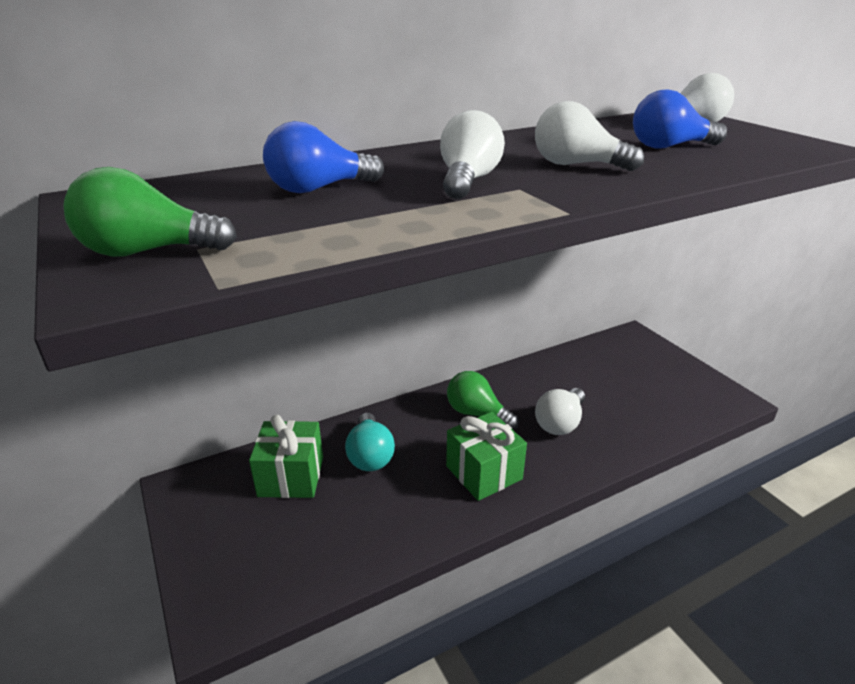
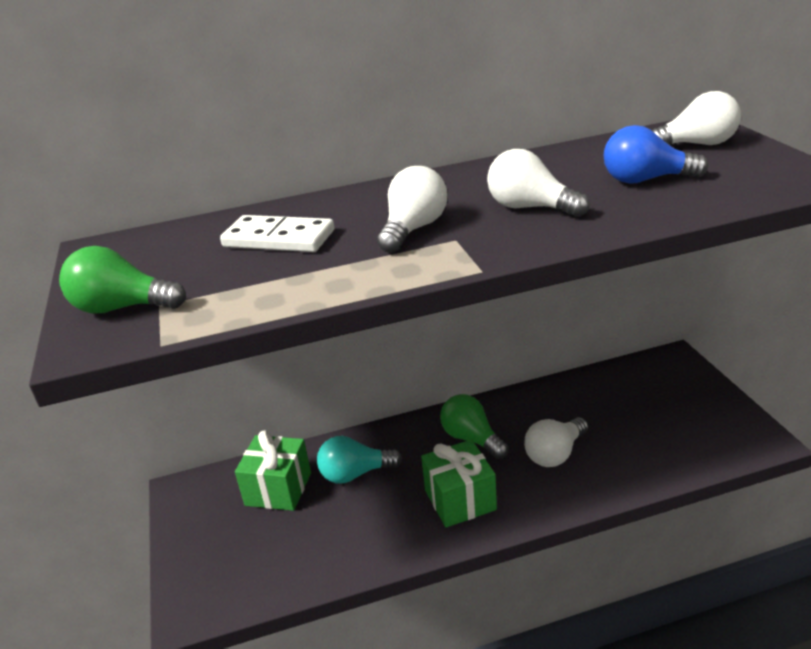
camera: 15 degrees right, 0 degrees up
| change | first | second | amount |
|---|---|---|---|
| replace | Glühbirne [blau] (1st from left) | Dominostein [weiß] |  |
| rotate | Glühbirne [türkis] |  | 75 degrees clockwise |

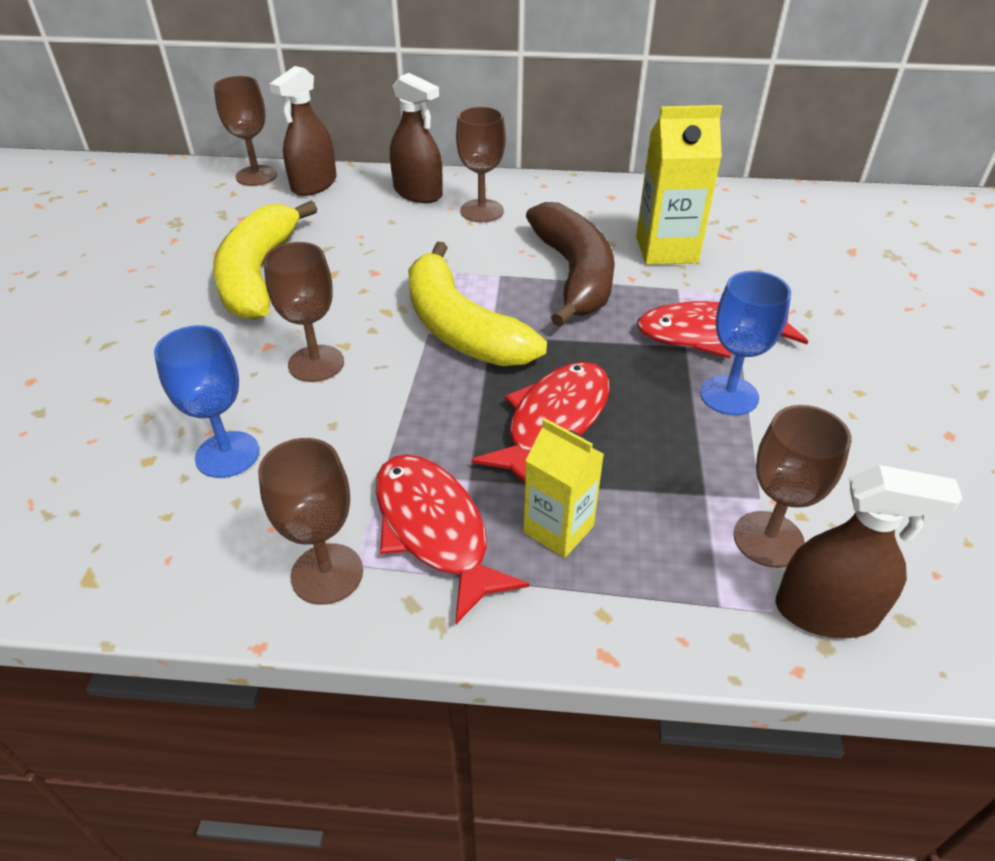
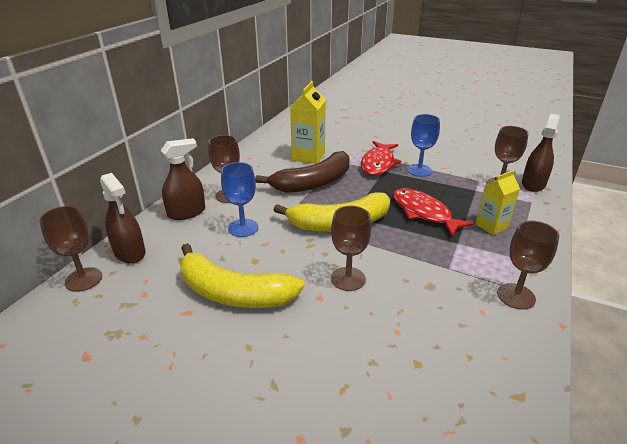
camera: 70 degrees left, 10 degrees down
| change | first | second | amount |
|---|---|---|---|
| delete | Fisch [rot] (1st from left) |  |  |
| move | Kelch [blau] (1st from left) |  |  |
| rotate | Banane [braun] |  | 135 degrees clockwise |

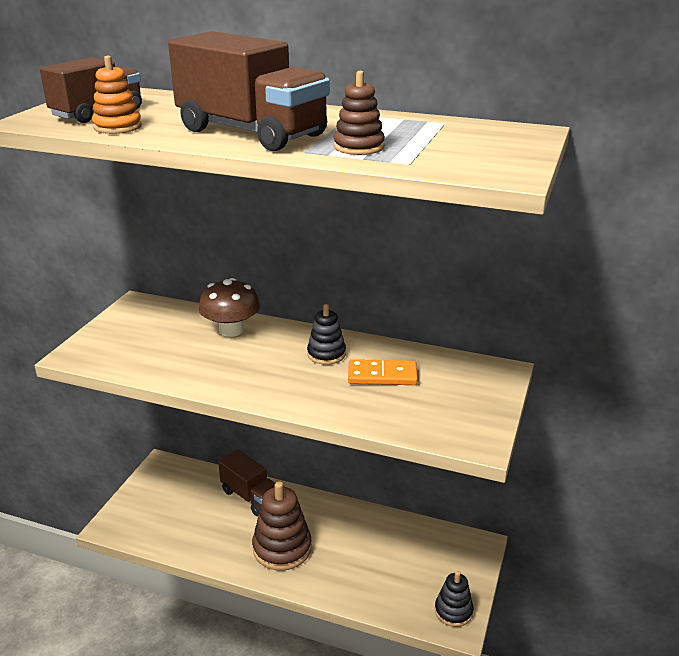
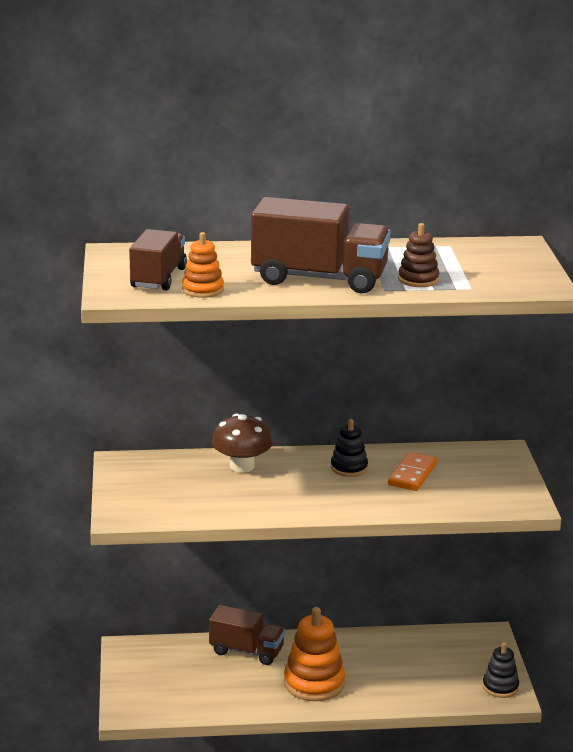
camera: 25 degrees left, 5 degrees down
| change | first | second | amount |
|---|---|---|---|
| recolor | Stapelspielzeug [braun] (1st from left) | Stapelspielzeug [orange] (2nd from left) |  |
| rotate | Dominostein [orange] |  | 45 degrees counterclockwise |

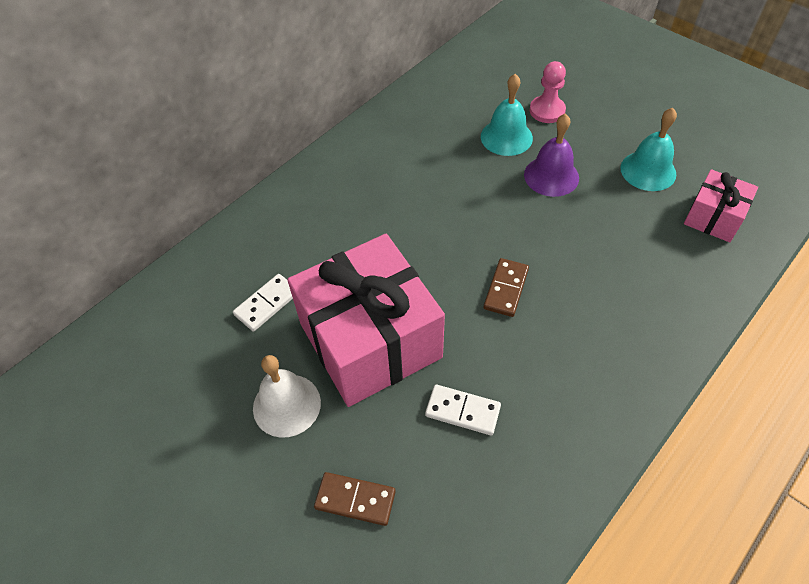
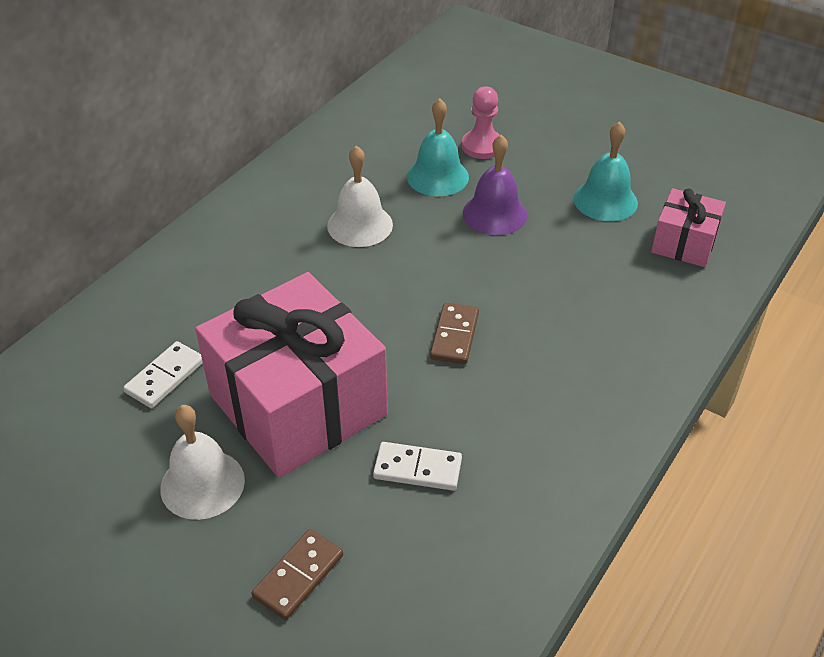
camera: 10 degrees left, 10 degrees down
| change | first | second | amount |
|---|---|---|---|
| insert |  | Glocke [weiß] (2nd from left) |  |
| rotate | Dominostein [braun] (1st from left) |  | 60 degrees counterclockwise |

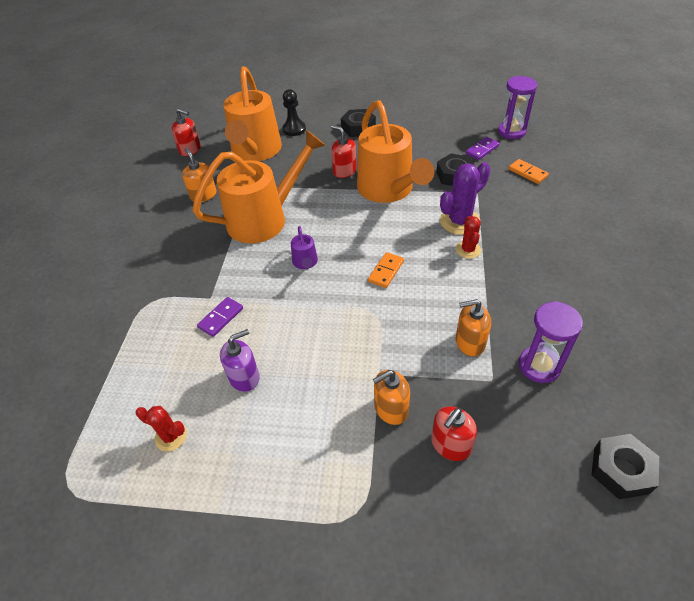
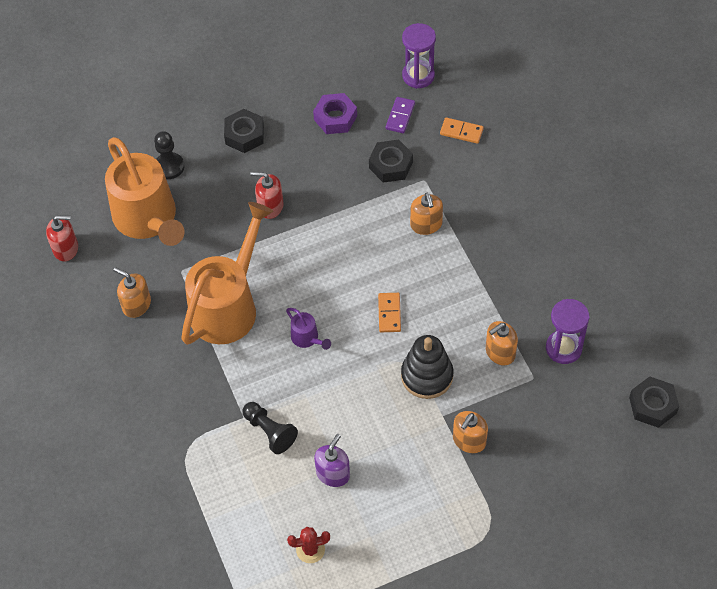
camera: 30 degrees left, 10 degrees up
| change | first | second | amount |
|---|---|---|---|
| delete | Gießkanne [orange] (3rd from left) |  |  |
| delete | Seifenspender [rot] (3rd from left) |  |  |
| delete | Kaktus [rot] (2nd from left) |  |  |
| insert |  | Sechskantmutter [lila] |  |
| insert |  | Stapelspielzeug [schwarz] |  |
| replace | Dominostein [lila] (1st from left) | Bauer [schwarz] (2nd from left) |  |
| replace | Kaktus [lila] | Seifenspender [orange] (2nd from left) |  |

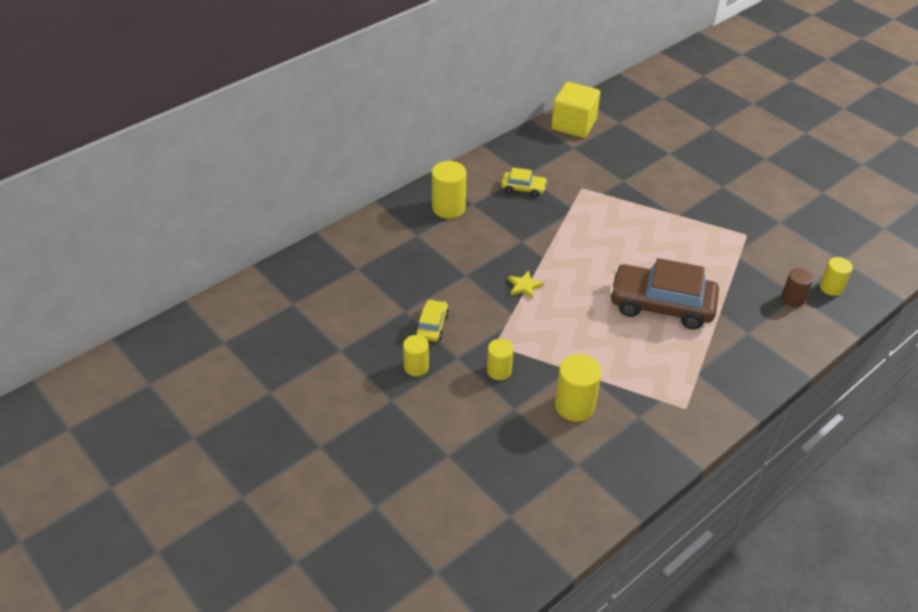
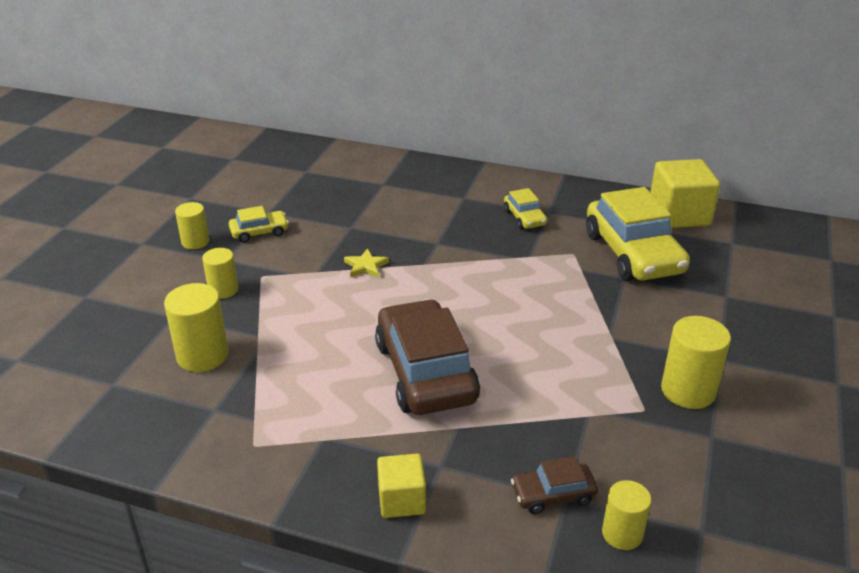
camera: 60 degrees right, 10 degrees down
| change | first | second | amount |
|---|---|---|---|
| insert |  | Kubus [gelb] (1st from left) |  |
| insert |  | Auto [gelb] (3rd from left) |  |
| move | Vollzylinder [gelb] (2nd from left in the first image) | Vollzylinder [gelb] (5th from left) |  |
| replace | Vollzylinder [braun] | Auto [braun] (2nd from left) |  |

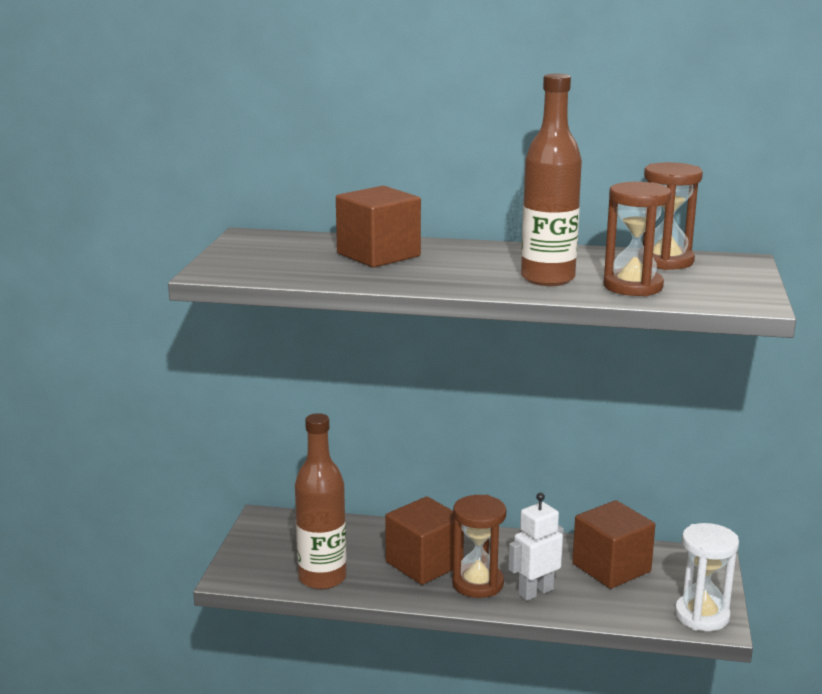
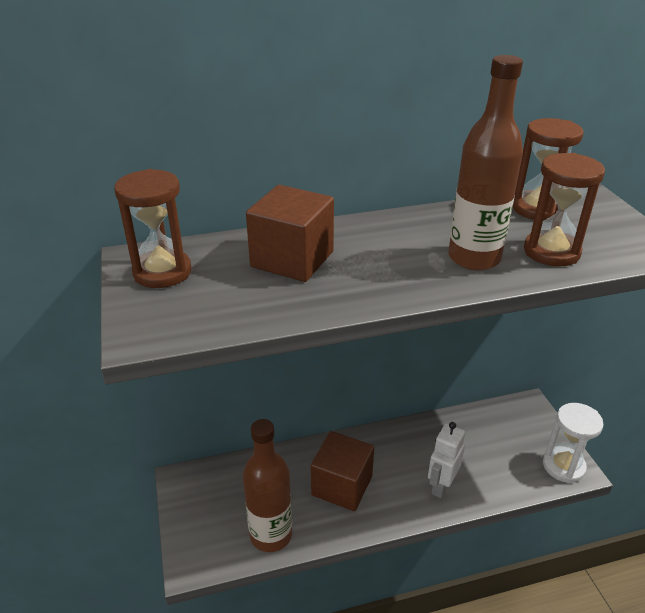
camera: 25 degrees left, 15 degrees up
| change | first | second | amount |
|---|---|---|---|
| delete | Kubus [braun] (3rd from left) |  |  |
| move | Sanduhr [braun] (1st from left) |  |  |

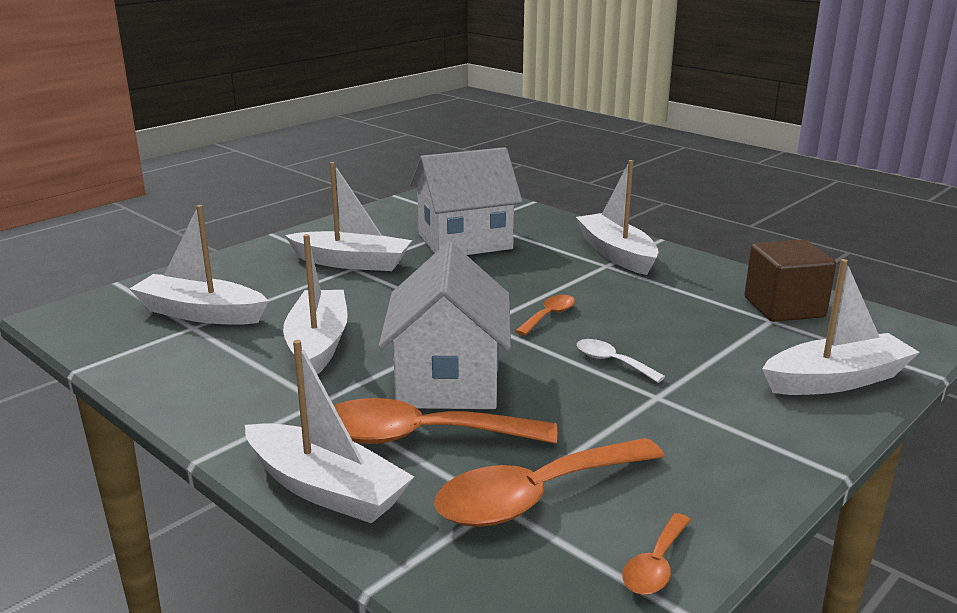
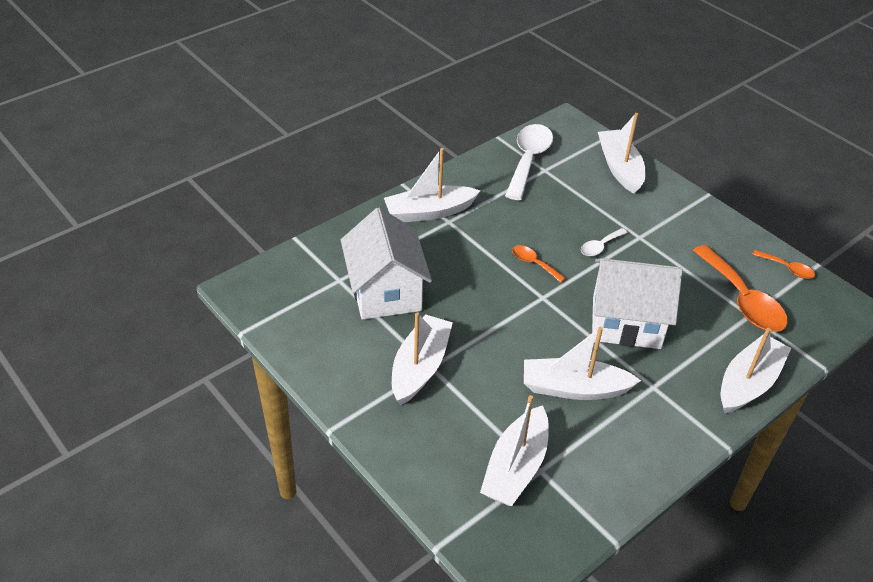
camera: 85 degrees left, 20 degrees up
| change | first | second | amount |
|---|---|---|---|
| delete | Löffel [orange] (1st from left) |  |  |
| replace | Kubus [braun] | Löffel [weiß] (1st from left) |  |

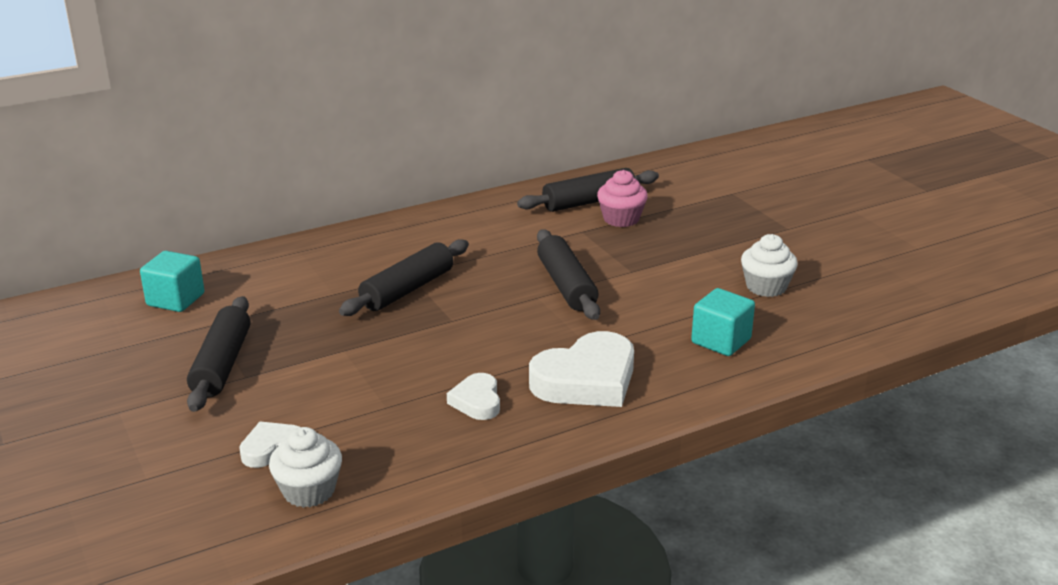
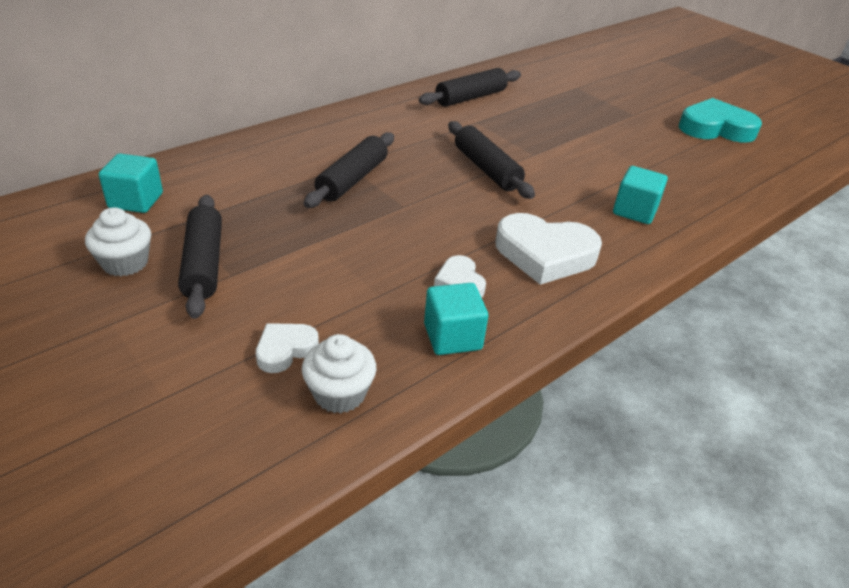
camera: 15 degrees left, 10 degrees up
| change | first | second | amount |
|---|---|---|---|
| delete | Muffin [rosa] |  |  |
| insert |  | Kubus [türkis] (2nd from left) |  |
| insert |  | Herz [türkis] |  |
| move | Muffin [weiß] (2nd from left in the first image) | Muffin [weiß] (1st from left) |  |
| rotate | Herz [weiß] (3rd from left) |  | 60 degrees clockwise |

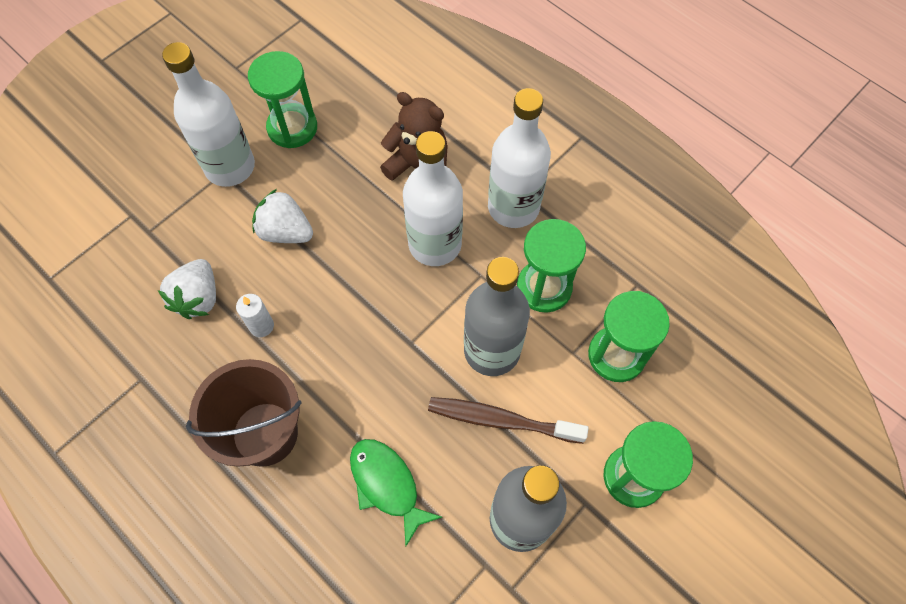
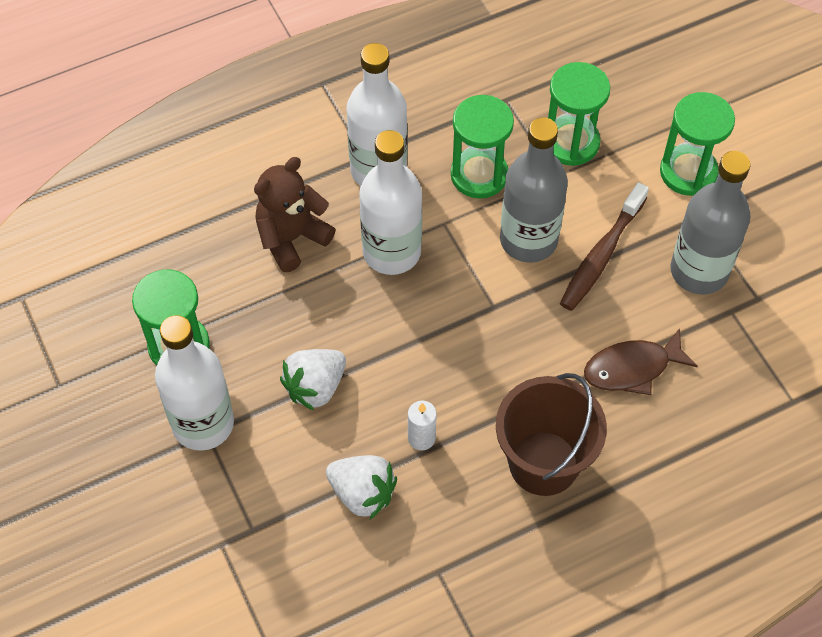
camera: 70 degrees left, 5 degrees down
| change | first | second | amount |
|---|---|---|---|
| recolor | Fisch [grün] | Fisch [braun] |  |

